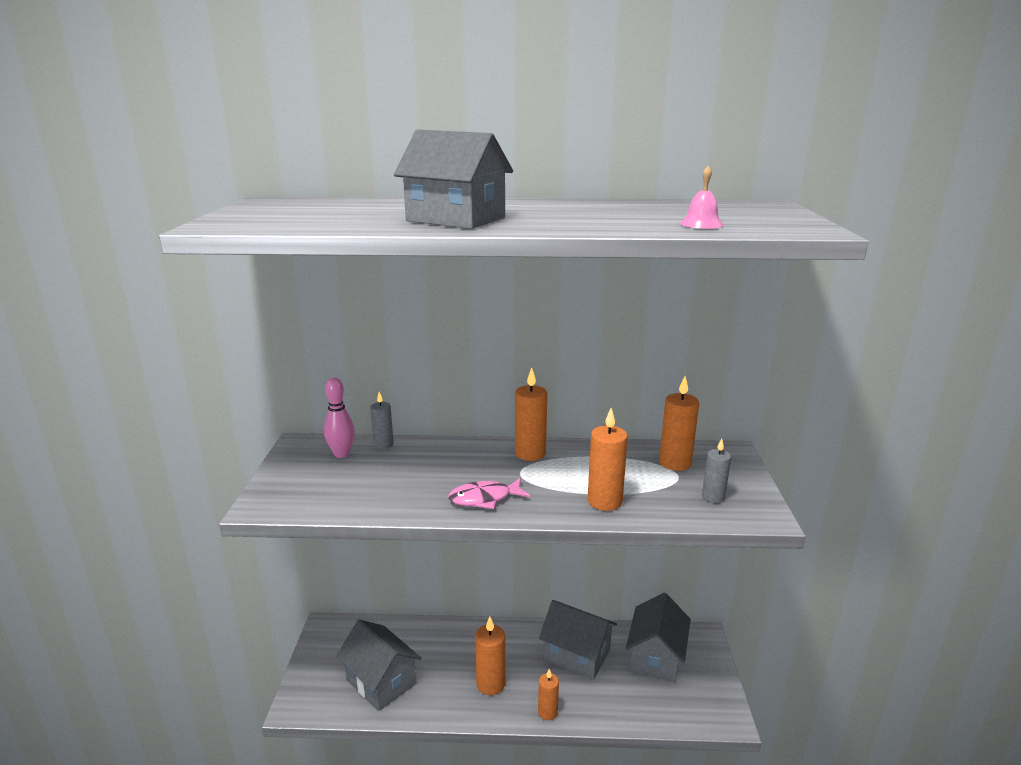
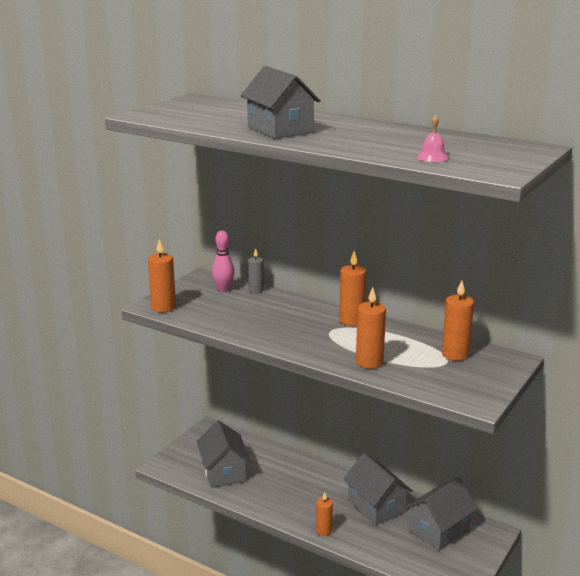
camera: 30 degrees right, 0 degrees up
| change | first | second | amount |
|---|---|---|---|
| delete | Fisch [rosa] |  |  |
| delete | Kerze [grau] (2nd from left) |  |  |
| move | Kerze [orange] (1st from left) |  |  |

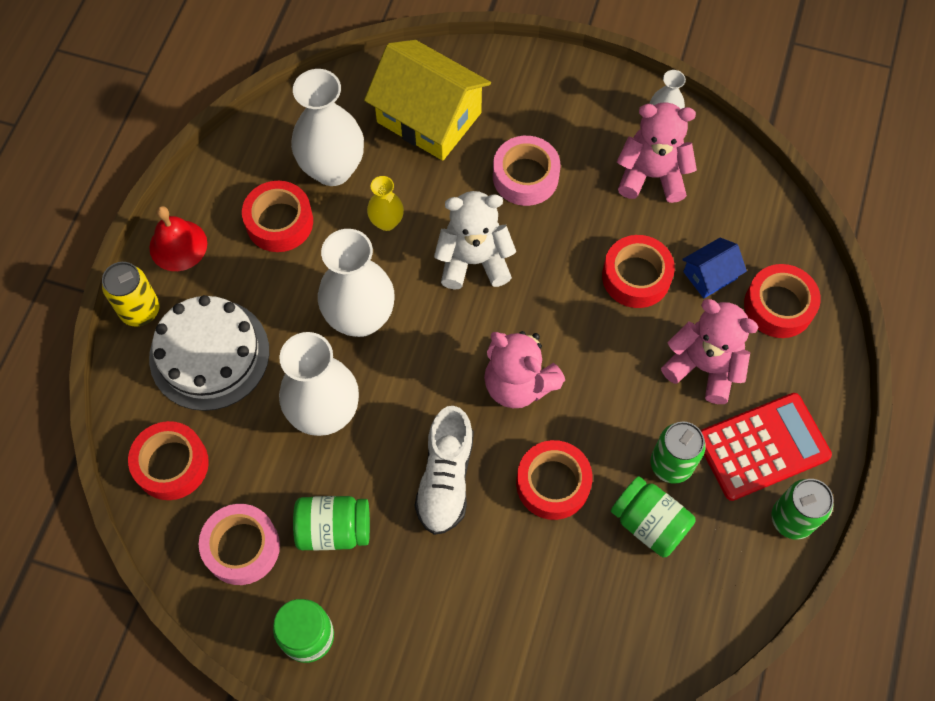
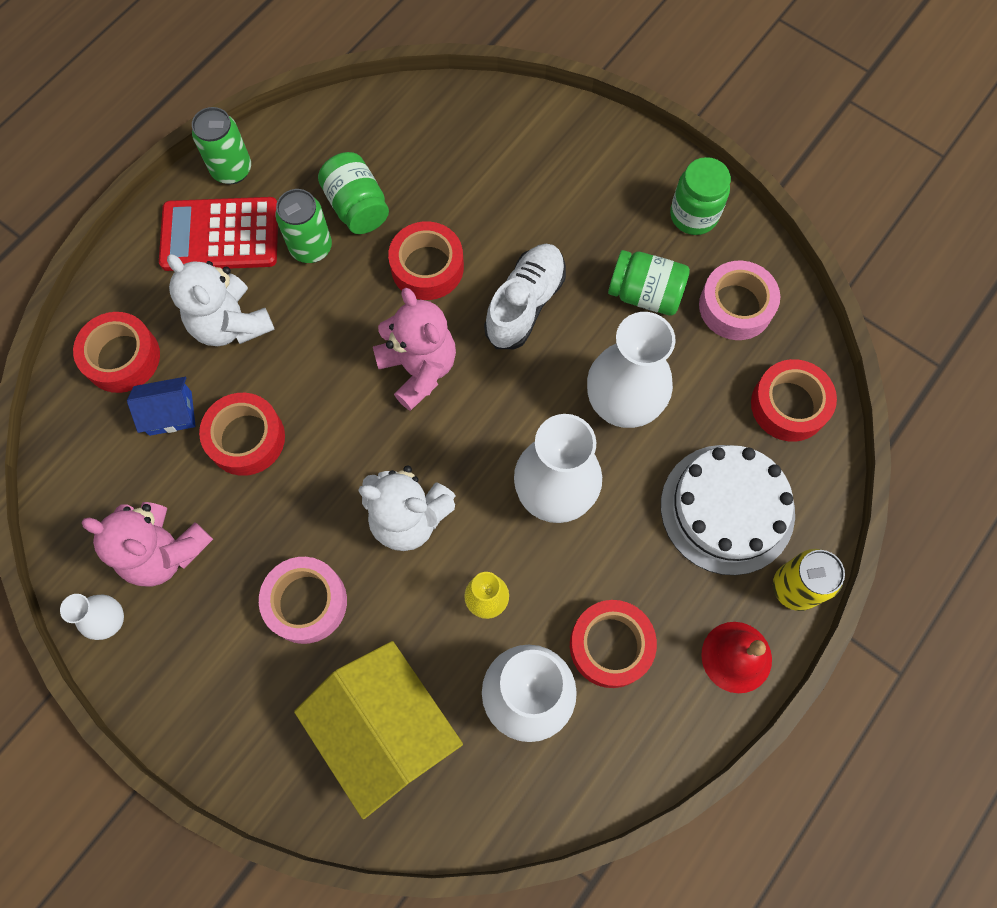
camera: 160 degrees left, 5 degrees up
| change | first | second | amount |
|---|---|---|---|
| recolor | Teddybär [rosa] (3rd from left) | Teddybär [weiß] (1st from left) |  |

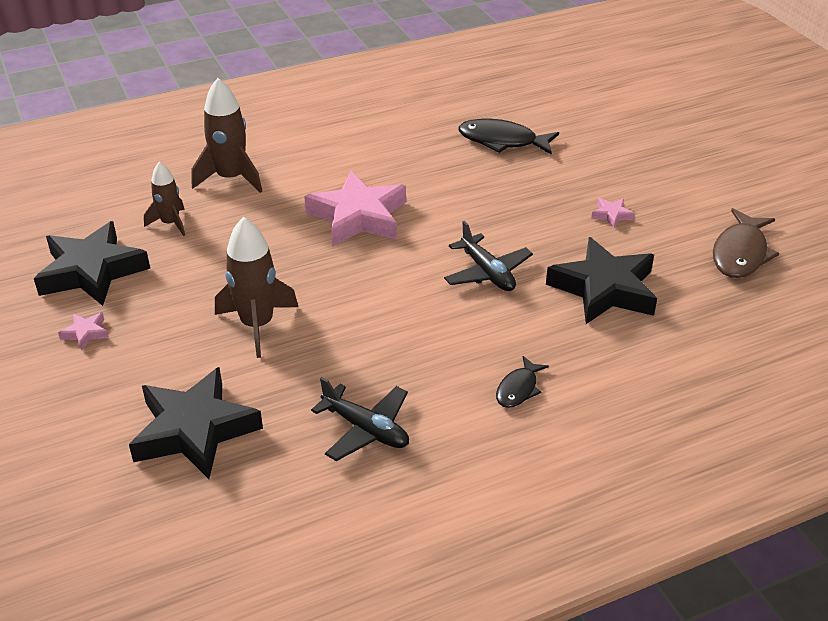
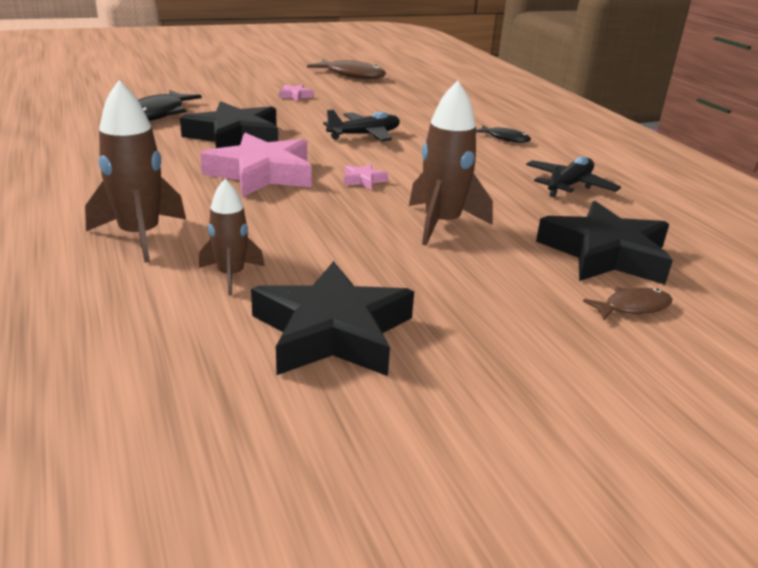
camera: 90 degrees left, 10 degrees down
| change | first | second | amount |
|---|---|---|---|
| insert |  | Fisch [braun] (2nd from left) |  |
| move | Stern [rosa] (1st from left in the first image) | Stern [rosa] (3rd from left) |  |
| move | Stern [schwarz] (3rd from left in the first image) | Stern [schwarz] (1st from left) |  |

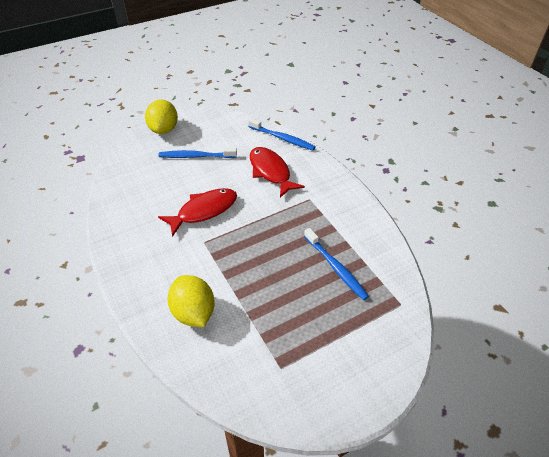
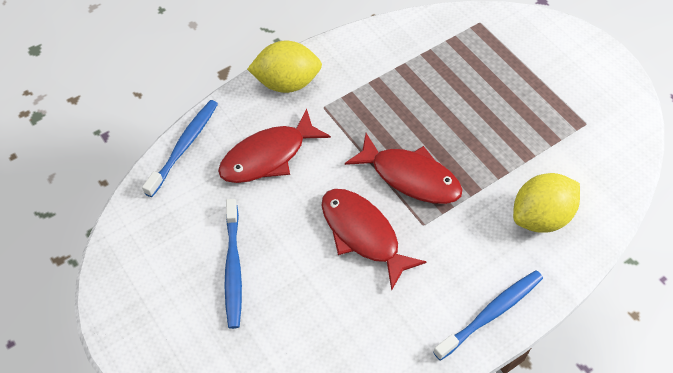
camera: 95 degrees left, 10 degrees up
| change | first | second | amount |
|---|---|---|---|
| insert |  | Fisch [rot] (3rd from left) |  |
| move | Zitrone [gelb] (1st from left) |  |  |
| move | Zahnbürste [blau] (3rd from left) |  |  |

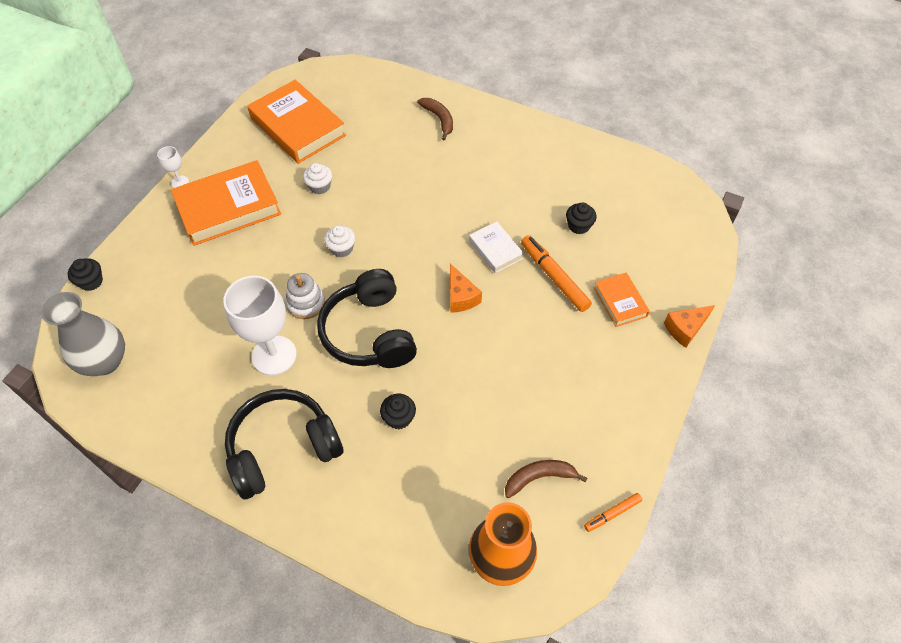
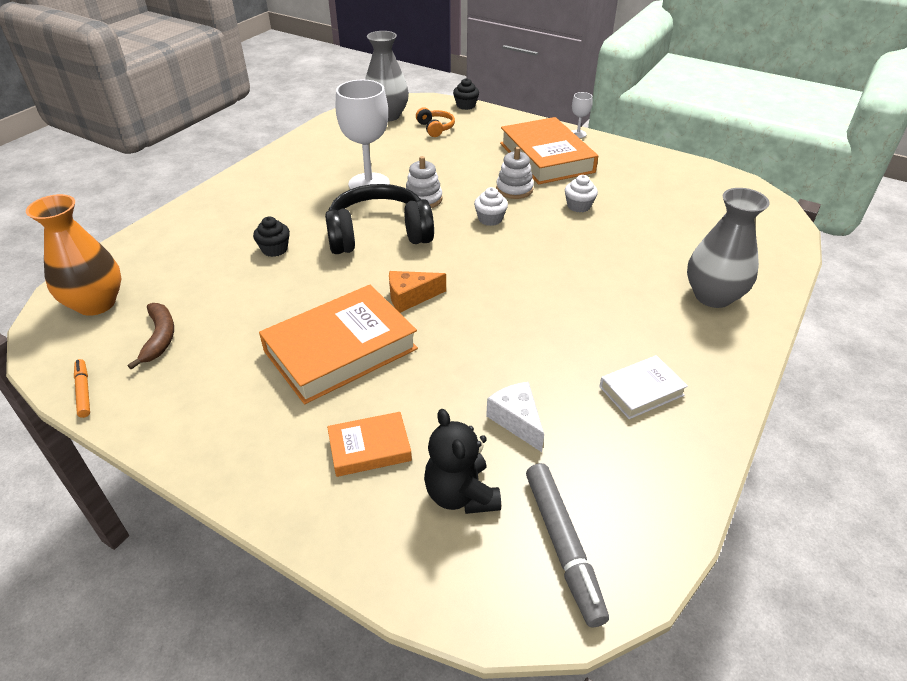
camera: 95 degrees right, 15 degrees down
| change | first | second | amount |
|---|---|---|---|
| delete | Kopfhörer [schwarz] (1st from left) |  |  |
| delete | Filzstift [orange] (1st from left) |  |  |
| delete | Käse [orange] (2nd from left) |  |  |
| insert |  | Kopfhörer [orange] |  |
| insert |  | Teddybär [schwarz] |  |
| insert |  | Stapelspielzeug [weiß] (2nd from left) |  |
| insert |  | Filzstift [grau] |  |
| move | Buch [orange] (2nd from left in the first image) | Buch [orange] (1st from left) |  |
| move | Buch [weiß] |  |  |
| replace | Banane [braun] (1st from left) | Vase [grau] (2nd from left) |  |
| replace | Muffin [schwarz] (3rd from left) | Käse [weiß] |  |

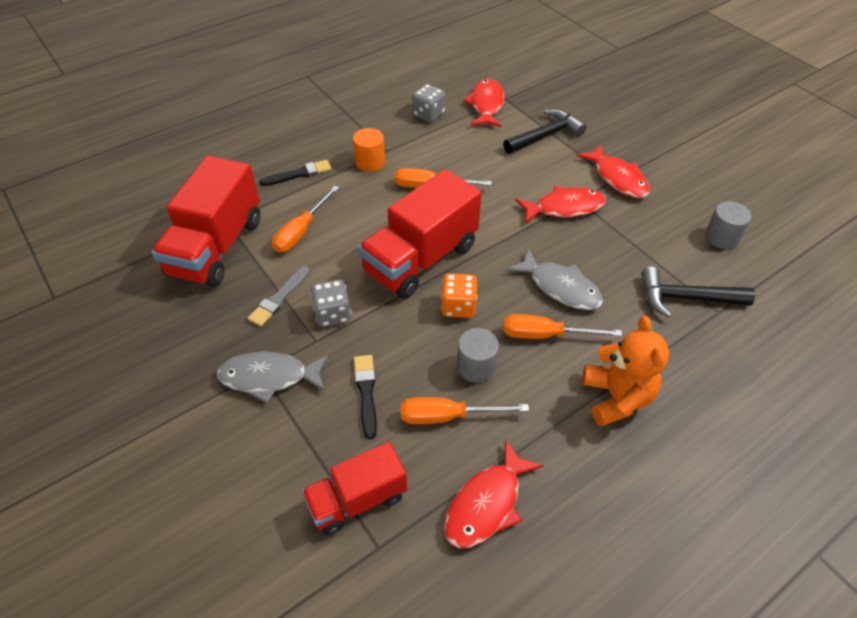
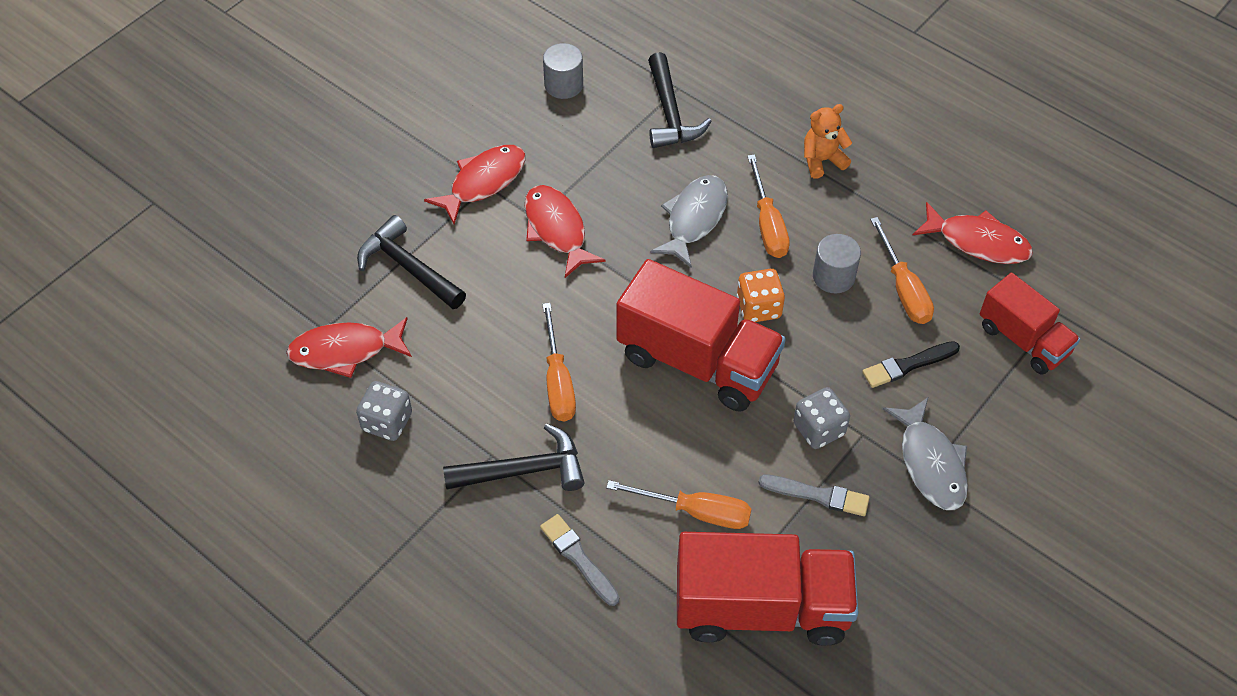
camera: 105 degrees left, 5 degrees up
| change | first | second | amount |
|---|---|---|---|
| replace | Vollzylinder [orange] | Hammer [schwarz] (2nd from left) |  |
| recolor | Pinsel [schwarz] (1st from left) | Pinsel [grau] (1st from left) |  |
| resize | Teddybär [orange] |  | x0.66 |

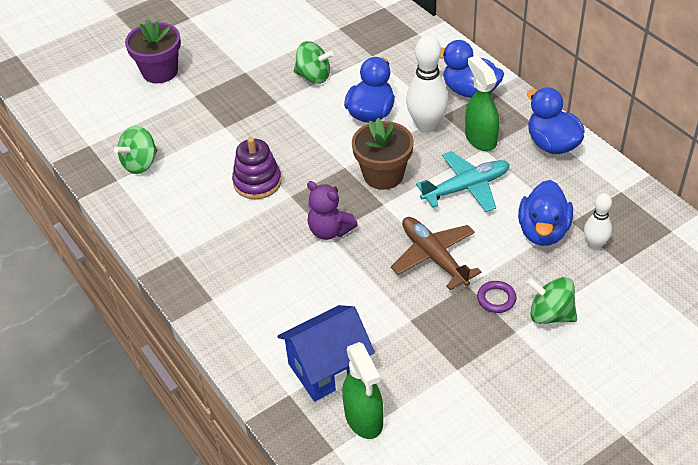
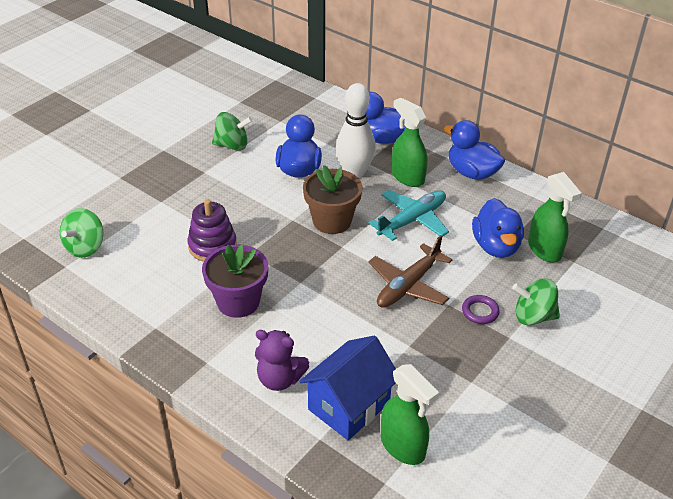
camera: 20 degrees left, 5 degrees down
| change | first | second | amount |
|---|---|---|---|
| move | Blumentopf [lila] |  |  |
| move | Teddybär [lila] |  |  |
| replace | Bowlingkegel [weiß] (2nd from left) | Sprühflasche [grün] (3rd from left) |  |
| rotate | Flugzeug [braun] |  | 90 degrees counterclockwise |

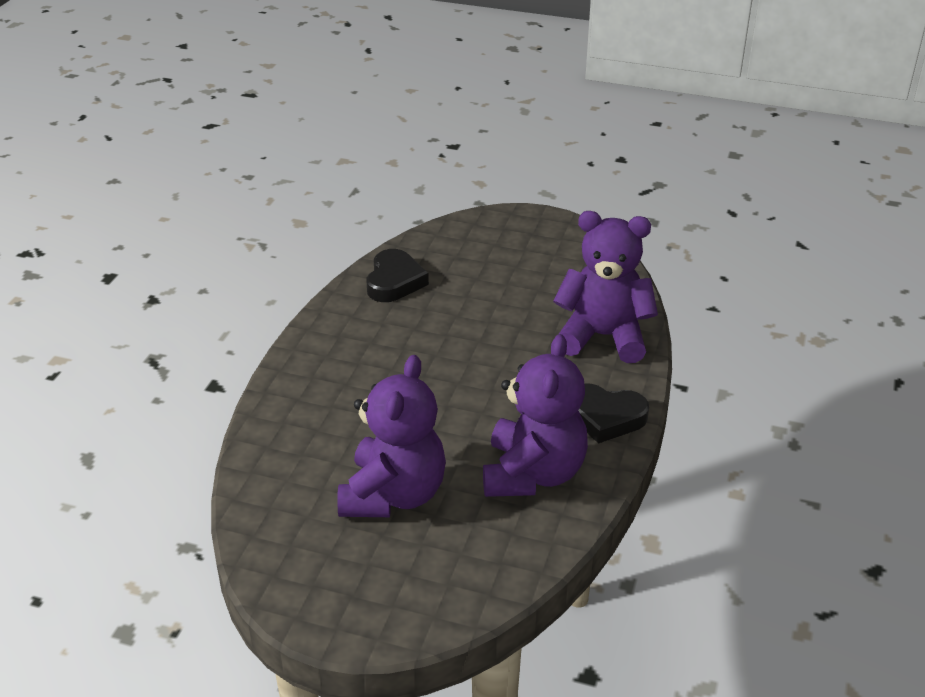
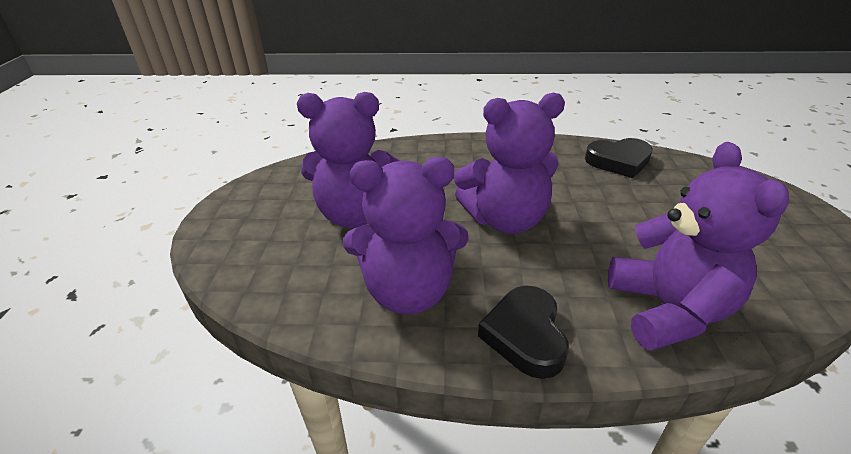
camera: 75 degrees right, 0 degrees up
| change | first | second | amount |
|---|---|---|---|
| insert |  | Teddybär [lila] (3rd from left) |  |

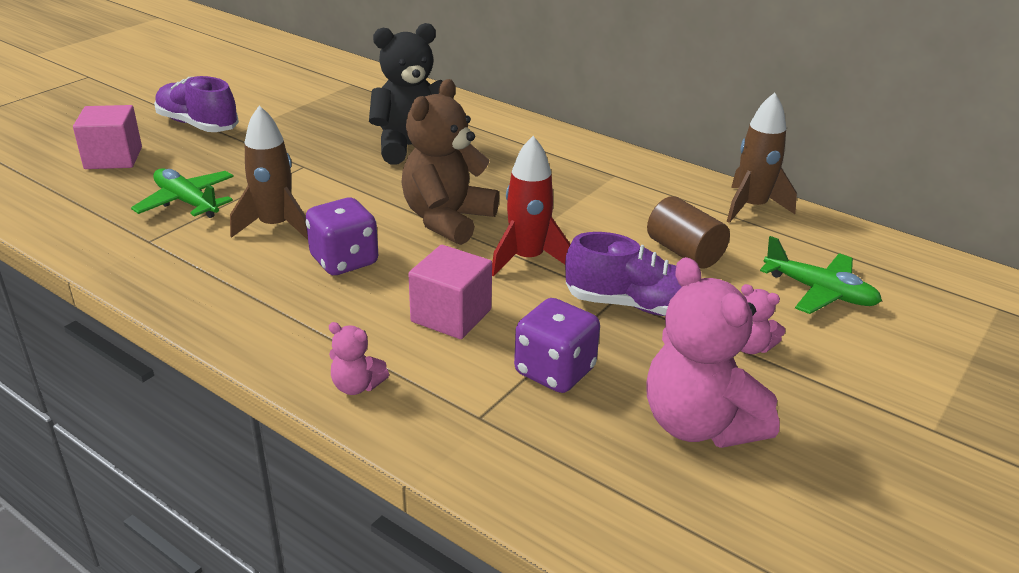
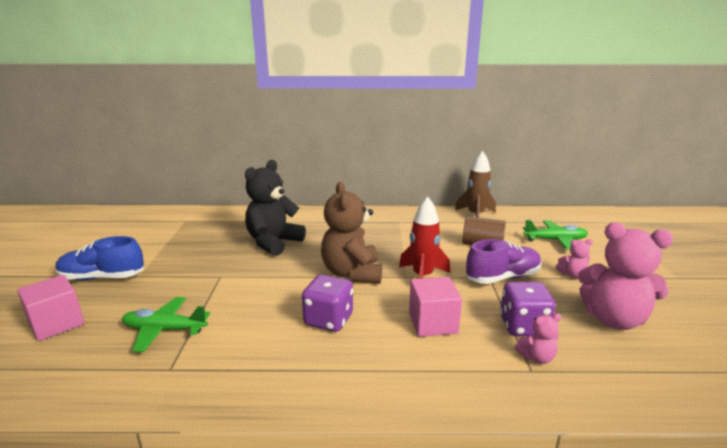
camera: 35 degrees left, 10 degrees down
| change | first | second | amount |
|---|---|---|---|
| delete | Rakete [braun] (1st from left) |  |  |
| move | Teddybär [rosa] (1st from left) |  |  |
| recolor | Schuh [lila] (1st from left) | Schuh [blau] |  |

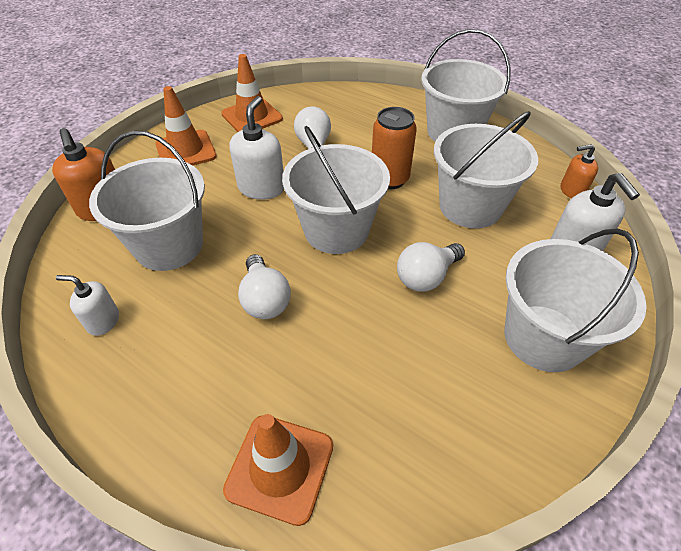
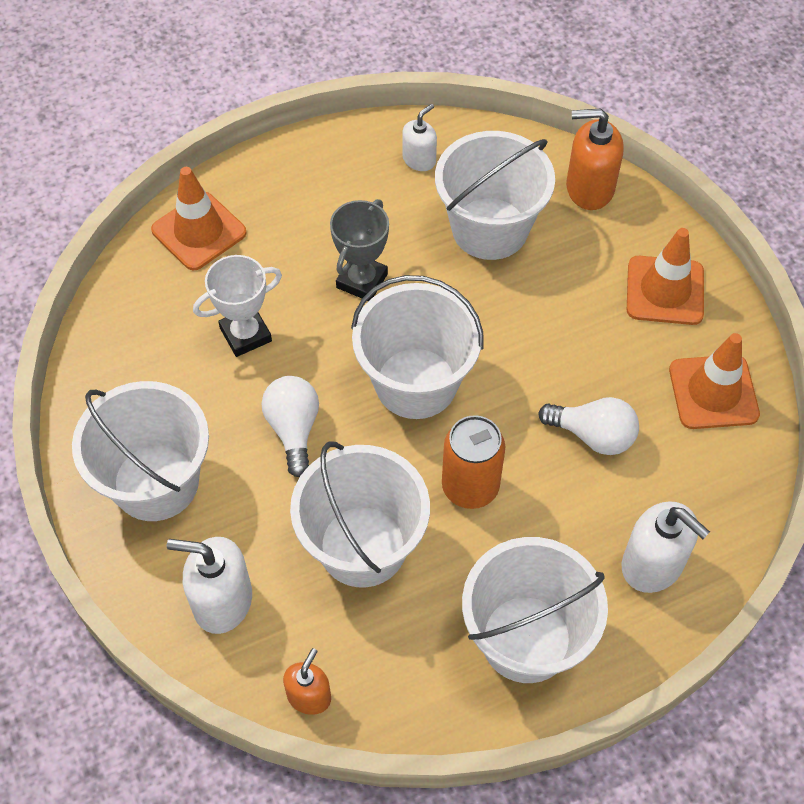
camera: 120 degrees right, 10 degrees up
| change | first | second | amount |
|---|---|---|---|
| insert |  | Pokal [weiß] |  |
| move | Seifenspender [weiß] (2nd from left in the first image) | Seifenspender [weiß] (3rd from left) |  |
| replace | Glühbirne [weiß] (1st from left) | Pokal [grau] |  |

